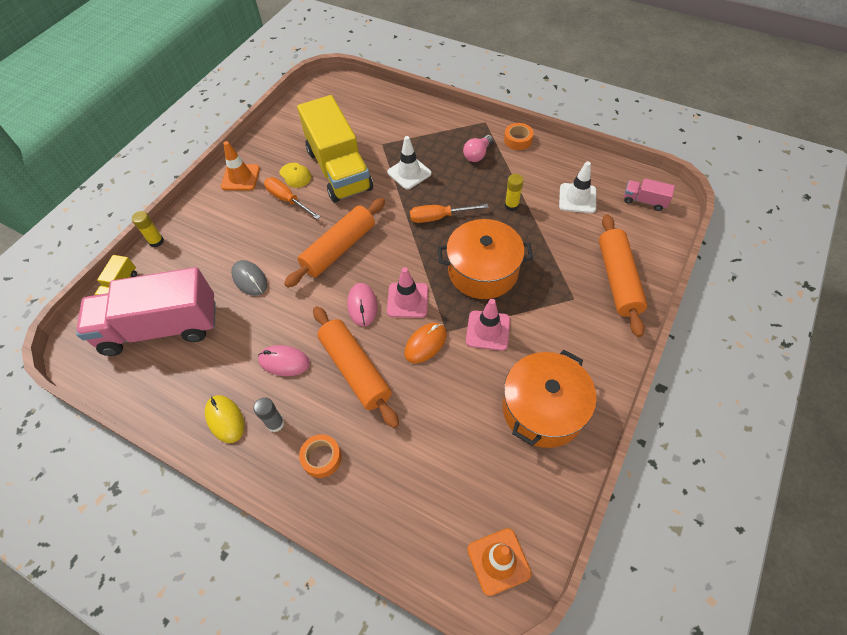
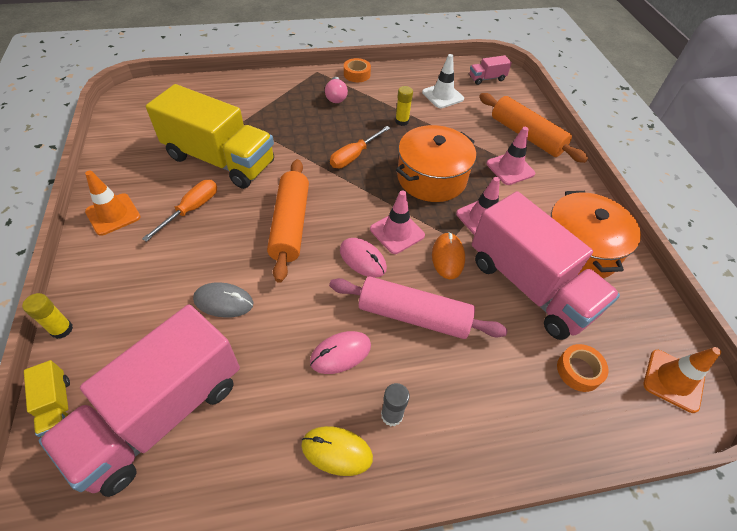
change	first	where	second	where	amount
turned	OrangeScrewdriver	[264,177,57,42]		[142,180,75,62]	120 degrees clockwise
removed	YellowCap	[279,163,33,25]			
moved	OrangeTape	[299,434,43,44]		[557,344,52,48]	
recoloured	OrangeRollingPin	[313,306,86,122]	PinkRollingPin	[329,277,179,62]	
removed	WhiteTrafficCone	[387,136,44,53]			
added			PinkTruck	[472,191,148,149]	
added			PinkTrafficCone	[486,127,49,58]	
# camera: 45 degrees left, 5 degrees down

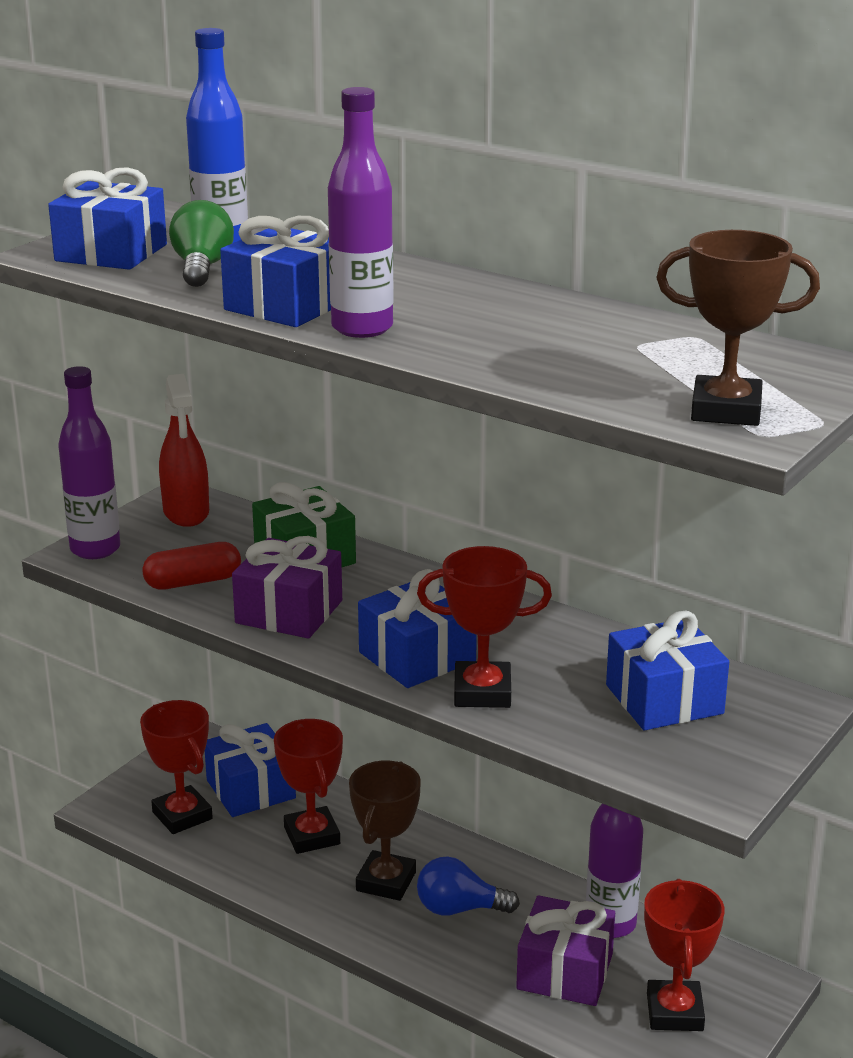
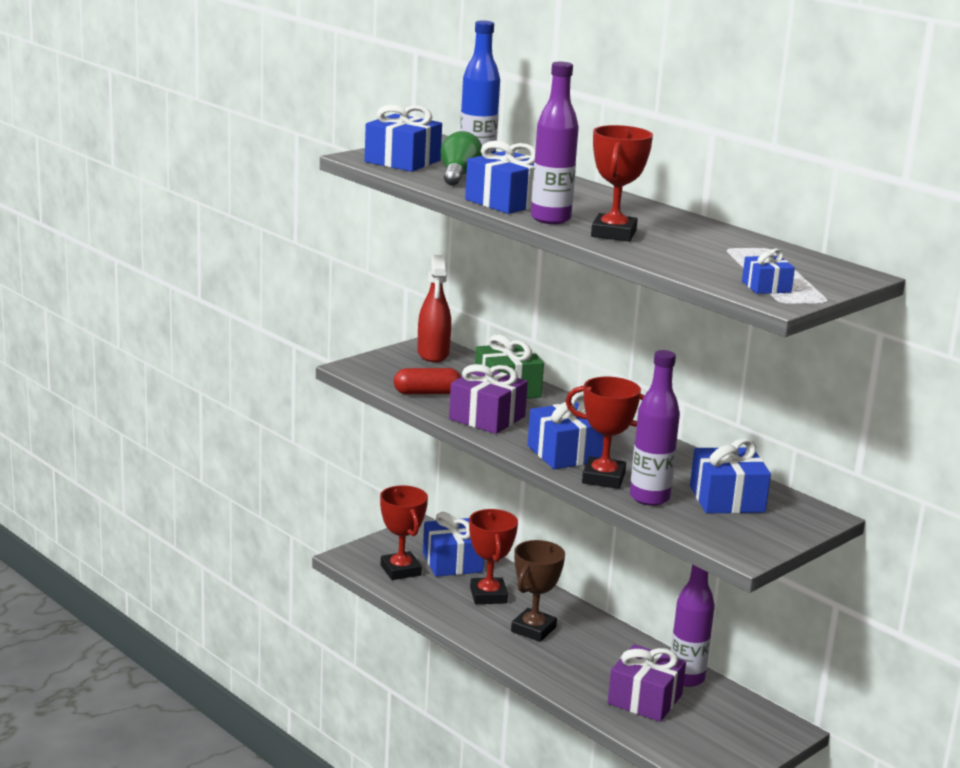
change	first	where	second	where	amount
moved	PurpleBottle	[58,366,62,193]		[630,350,50,156]	
removed	BlueLightBulb	[417,856,103,60]			
moved	RedTrophy	[644,879,80,152]		[591,125,62,117]	
replaced	BrownTrophy	[656,230,164,196]	BlueGift	[742,249,53,45]	
# camera: 10 degrees right, 5 degrees down

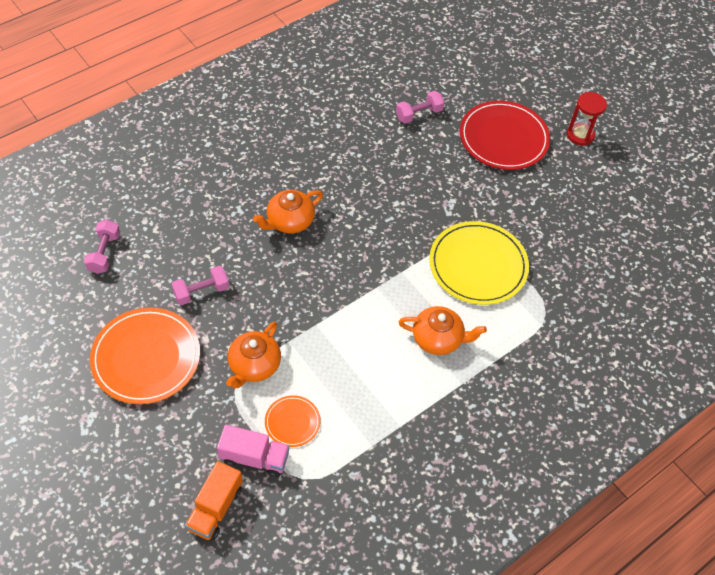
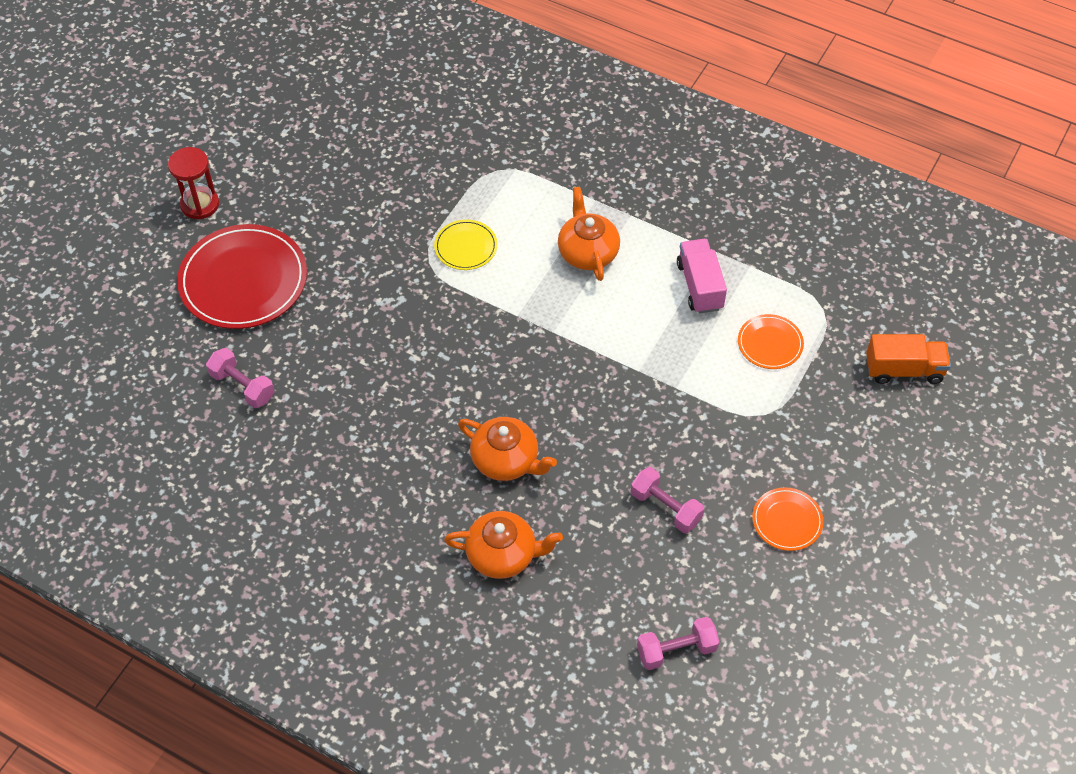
change	first	where	second	where	amount
resized	OrangePlate	[90,308,110,96]		[752,487,72,64]	x0.50
moved	PinkTruck	[217,425,73,52]		[677,239,50,75]	
moved	OrangeTeapot	[226,322,55,67]		[444,511,119,68]	
resized	YellowPlate	[429,221,100,84]		[434,220,63,50]	x0.50
# camera: 110 degrees left, 0 degrees up

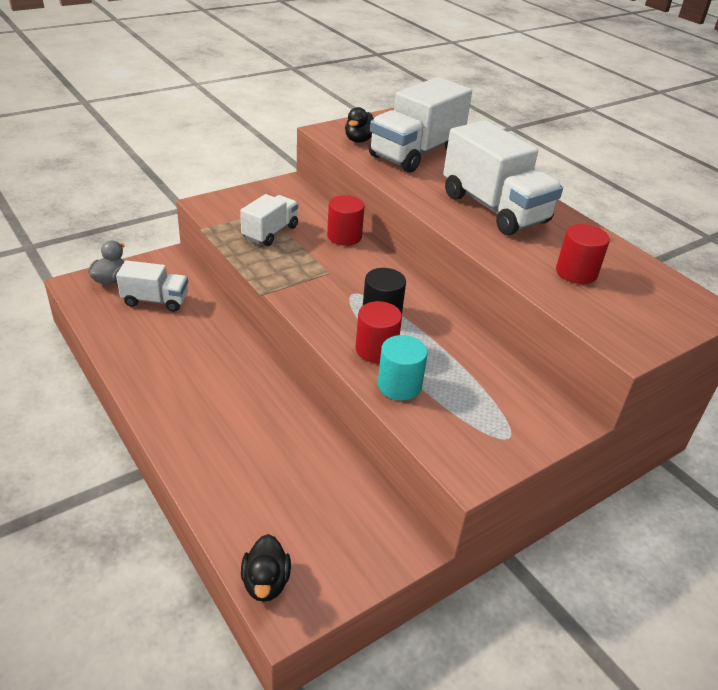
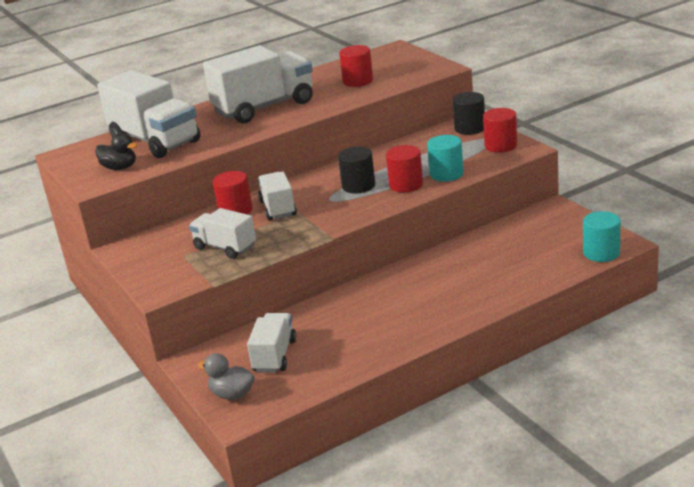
change	first	where	second	where	amount
replaced	BlackDuck	[241,534,50,68]	TurquoiseCylinder	[583,211,38,51]	
added			WhiteTruck	[258,171,39,50]	
added			BlackCylinder	[453,92,32,43]	
added			RedCylinder	[483,108,34,45]	
# camera: 80 degrees left, 10 degrees down

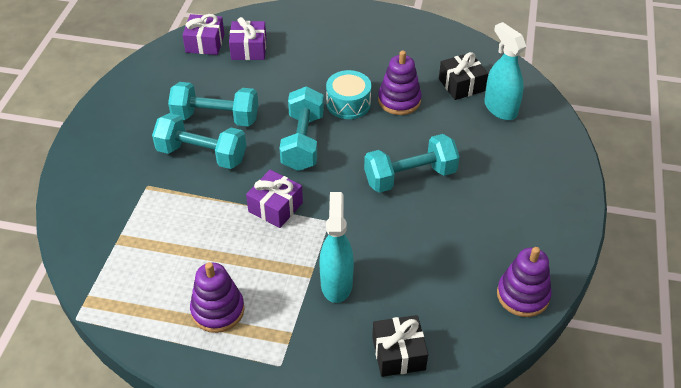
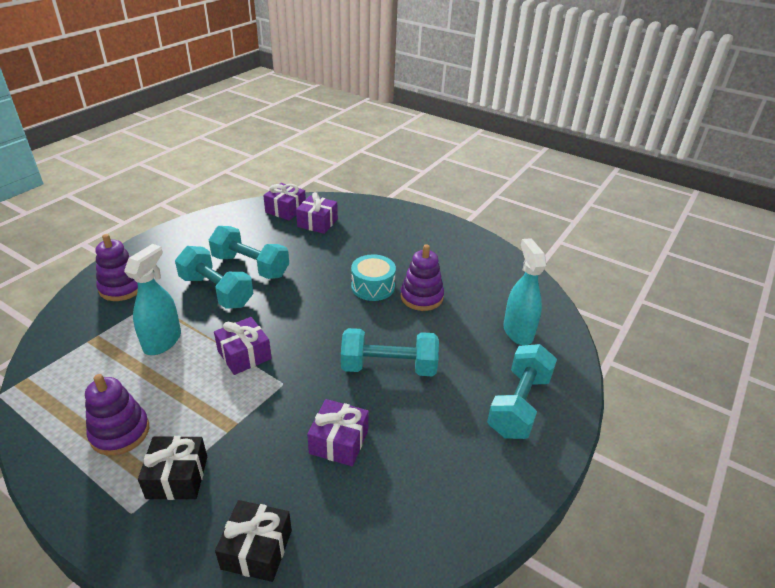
change	first	where	second	where	amount
moved	TurquoiseDumbbell	[280,86,44,85]		[487,344,70,95]	
moved	TurquoiseSprayBottle	[319,192,35,111]		[124,244,57,111]	
moved	BlackGift	[439,52,49,48]		[138,436,69,64]	
moved	PurpleStackingToy	[497,247,55,70]		[96,234,42,67]	
added			PurpleGift	[307,399,62,67]	
# camera: 20 degrees right, 10 degrees down

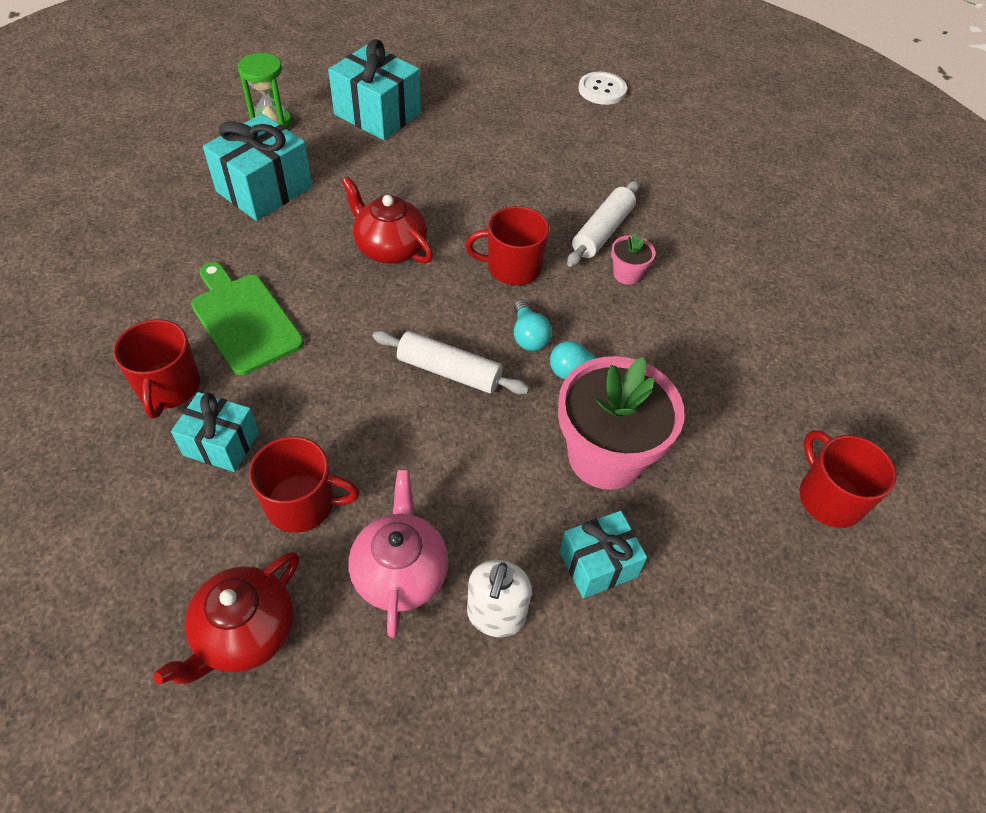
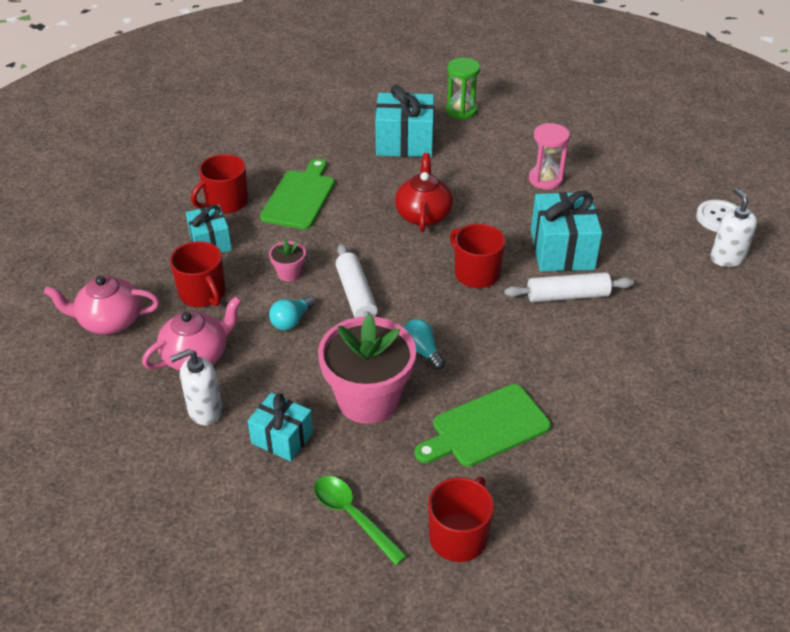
change	first	where	second	where	amount
recoloured	RedTeapot	[153,552,146,133]	PinkTeapot	[44,276,116,58]	
moved	TurquoiseGift	[328,39,93,101]		[531,191,71,80]	
moved	TurquoiseLightBulb	[514,299,38,52]		[269,296,47,34]	
moved	PinkFlowerPot	[611,232,44,53]		[269,239,37,43]	
added			GreenSpoon	[314,476,93,89]	
added			GreenCuttingBoard	[415,384,136,83]	
added			PinkHourglass	[529,123,41,67]	
added			WhiteSoapDispenser	[711,188,46,79]	
# camera: 55 degrees right, 10 degrees down

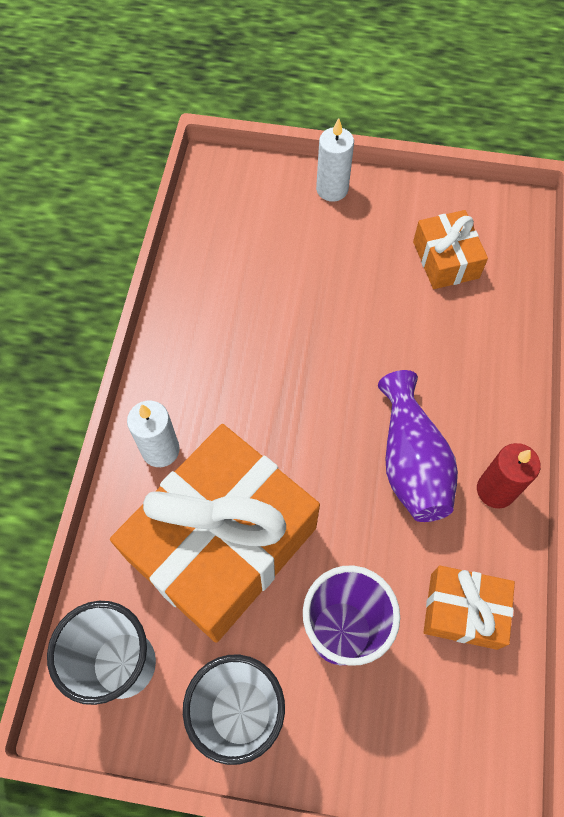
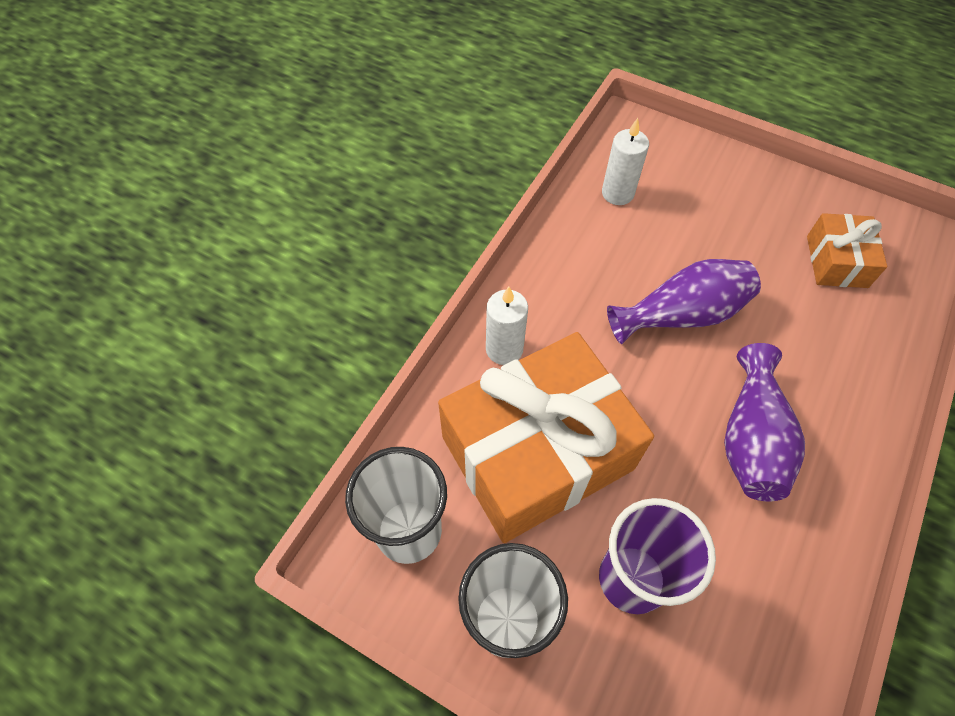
change	first	where	second	where	amount
moved	WhiteCandle	[316,118,38,84]		[602,118,47,87]	
removed	OrangeGift	[424,566,91,84]			
removed	RedCandle	[477,443,64,66]			
added			PurpleVase	[607,259,154,85]	
# camera: 20 degrees right, 5 degrees down

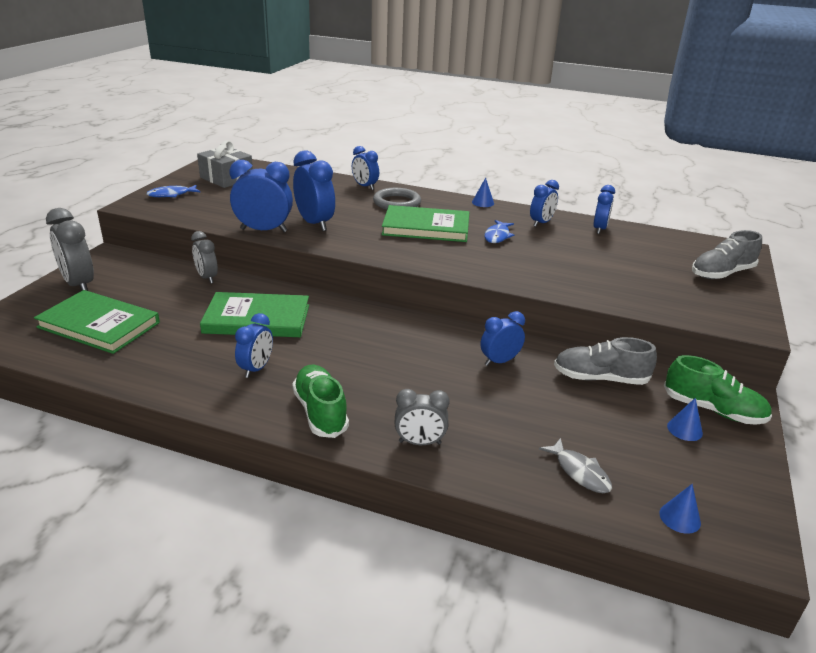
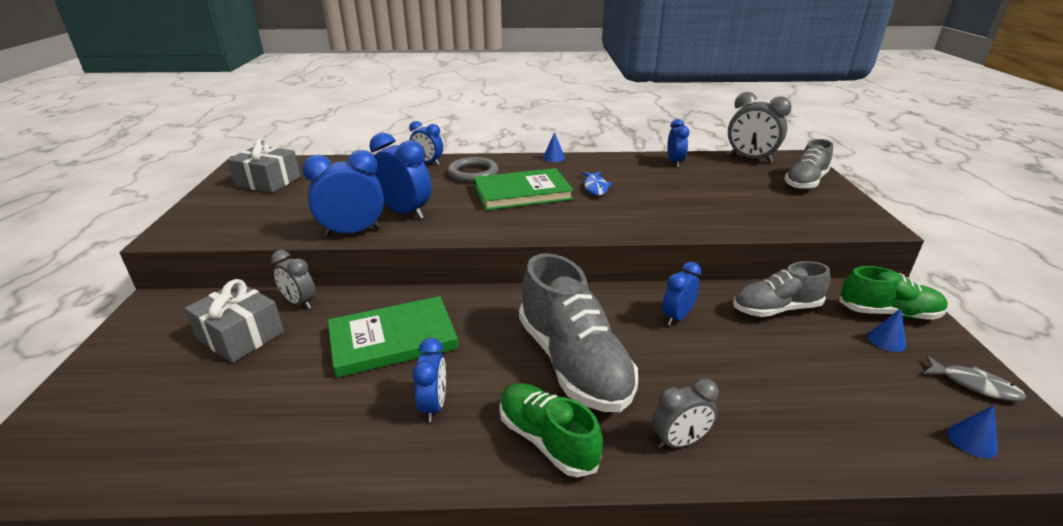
change	first	where	second	where	amount
removed	GreenBook	[34,290,126,64]			
moved	GreyClock	[46,208,48,83]		[728,92,64,71]	
removed	BlueFish	[146,185,54,12]			
removed	BlueClock	[530,180,29,47]			
moved	GreyFish	[539,438,73,55]		[923,355,103,47]	
added			GreyGift	[184,279,100,84]	
added			GreyShoe	[519,253,119,159]	
# camera: 20 degrees left, 0 degrees up

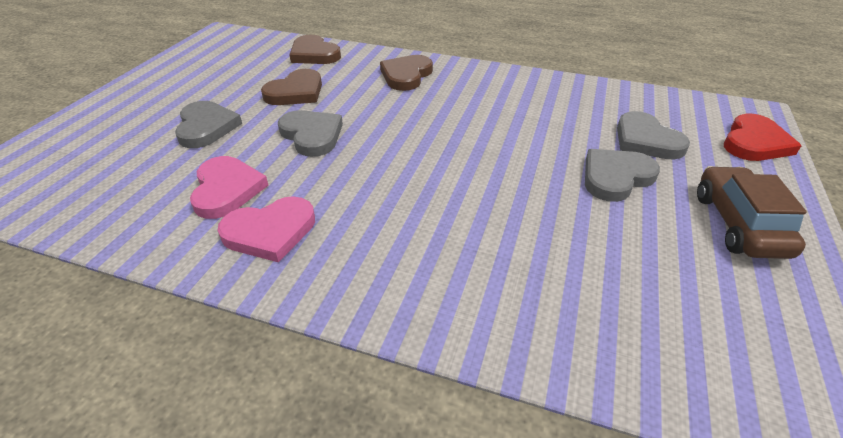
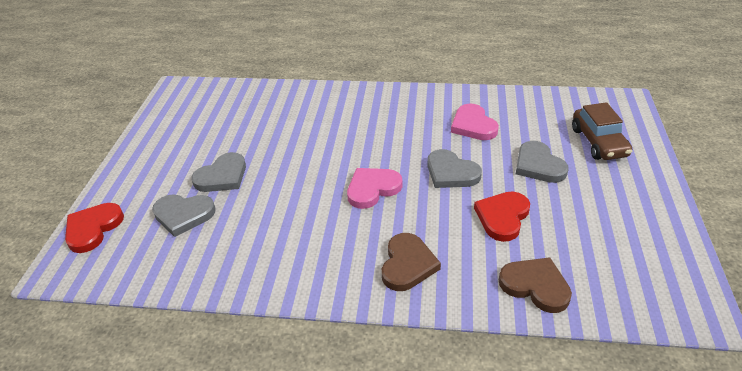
change	first	where	second	where	amount
moved	PinkHeart	[217,196,98,67]		[347,168,55,41]	
recoloured	BrownHeart	[261,69,61,36]	RedHeart	[474,192,56,50]	
turned	GreyHeart	[617,111,73,49]		[152,194,64,43]	135 degrees clockwise
moved	BrownCar	[697,166,110,93]		[572,102,60,58]	
# camera: 170 degrees right, 0 degrees up

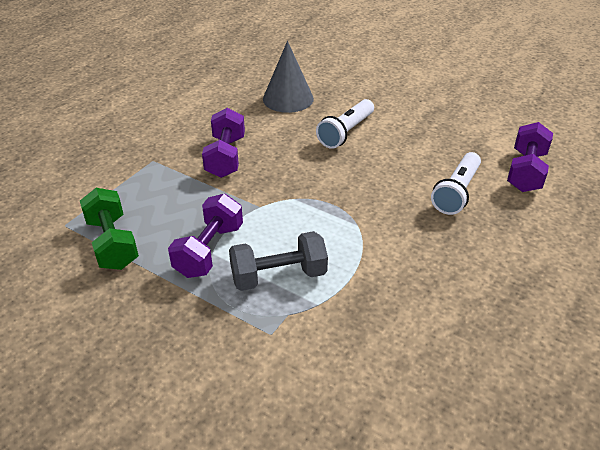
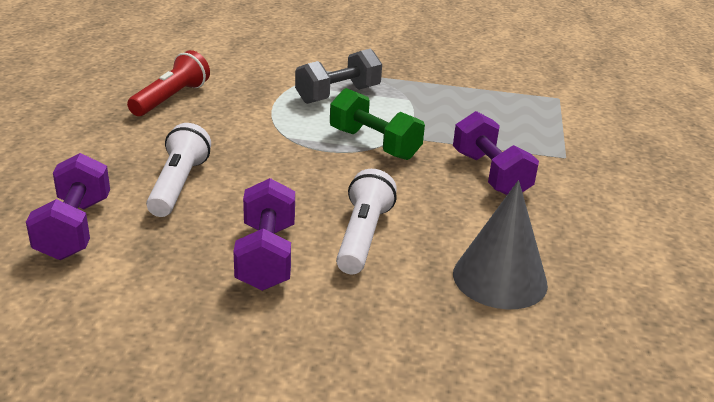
change	first	where	second	where	amount
moved	GreenDumbbell	[80,188,59,82]		[330,88,95,72]	
moved	PurpleDumbbell	[168,194,75,84]		[233,178,62,113]	
added			RedFlashlight	[127,50,83,66]	
# camera: 155 degrees right, 10 degrees down

